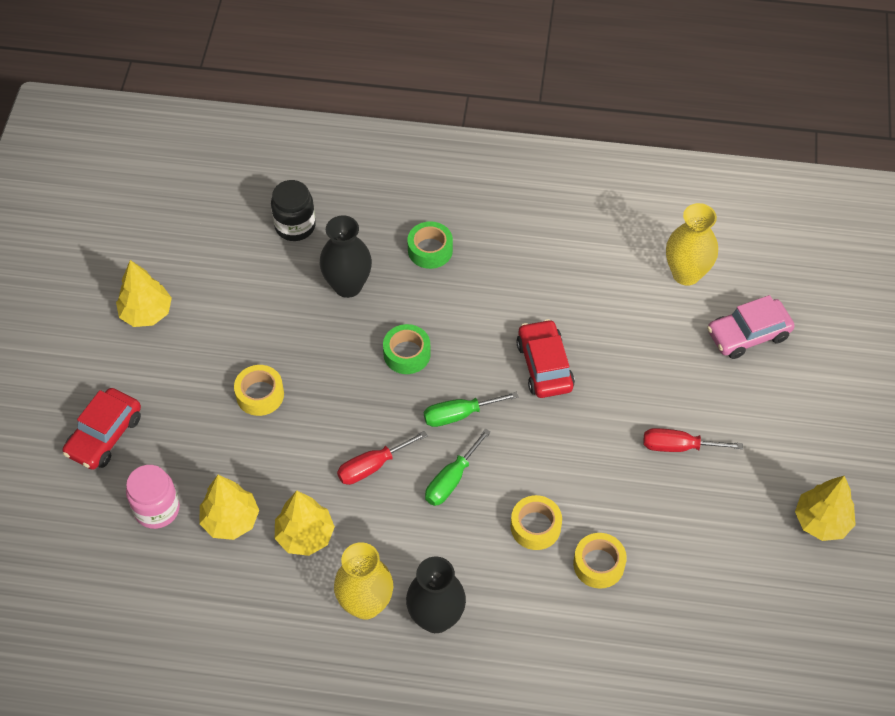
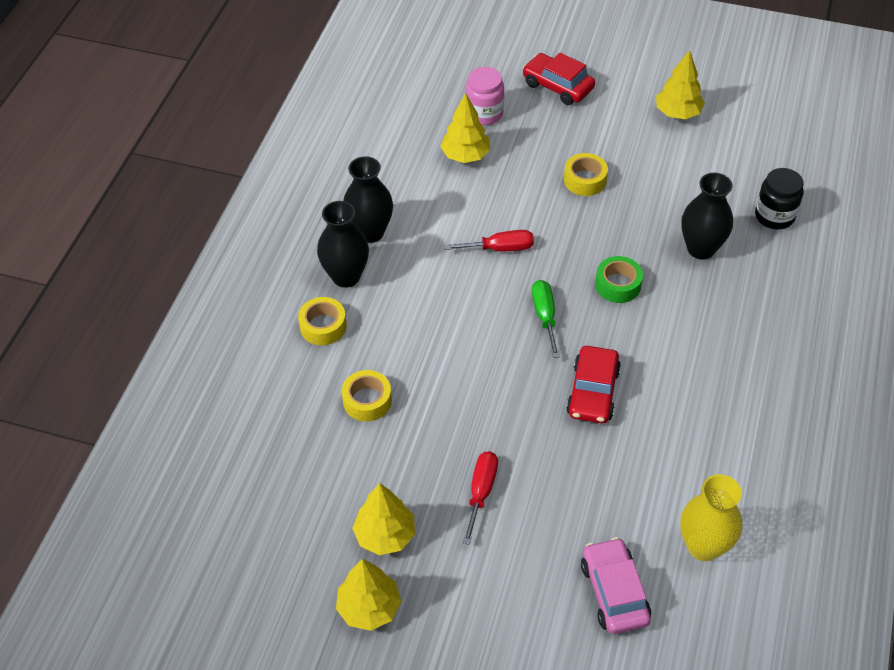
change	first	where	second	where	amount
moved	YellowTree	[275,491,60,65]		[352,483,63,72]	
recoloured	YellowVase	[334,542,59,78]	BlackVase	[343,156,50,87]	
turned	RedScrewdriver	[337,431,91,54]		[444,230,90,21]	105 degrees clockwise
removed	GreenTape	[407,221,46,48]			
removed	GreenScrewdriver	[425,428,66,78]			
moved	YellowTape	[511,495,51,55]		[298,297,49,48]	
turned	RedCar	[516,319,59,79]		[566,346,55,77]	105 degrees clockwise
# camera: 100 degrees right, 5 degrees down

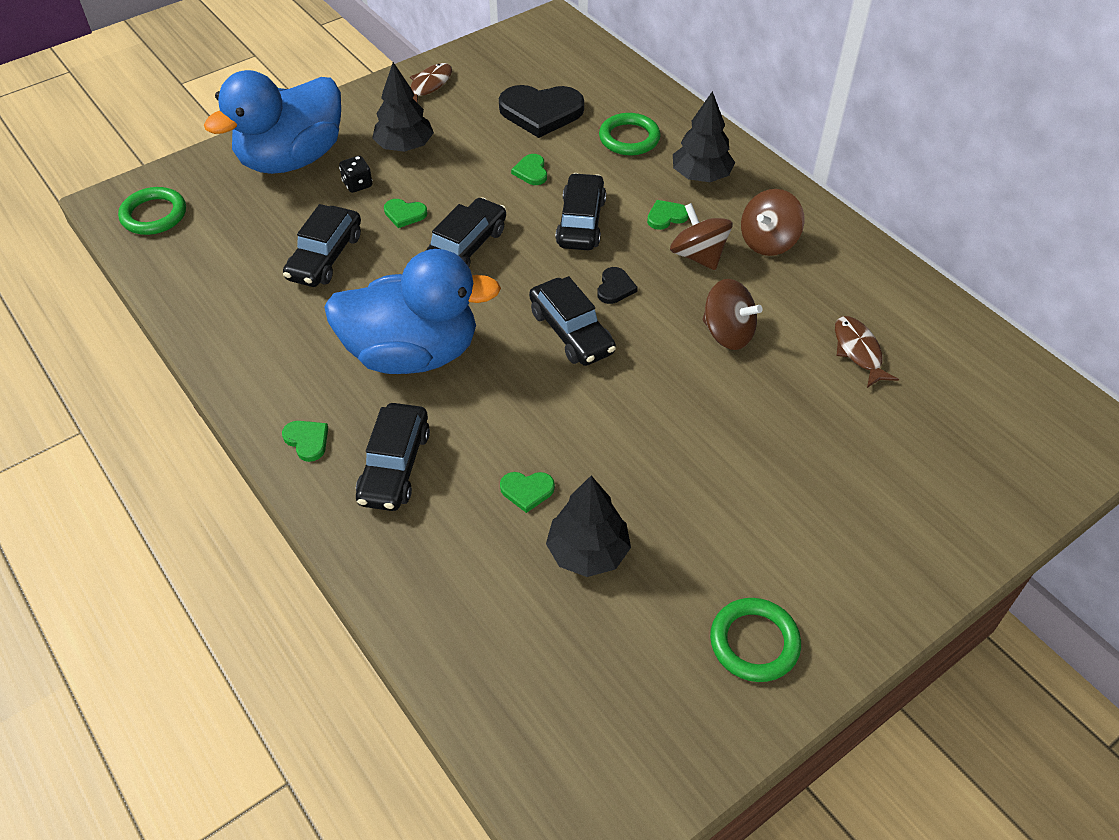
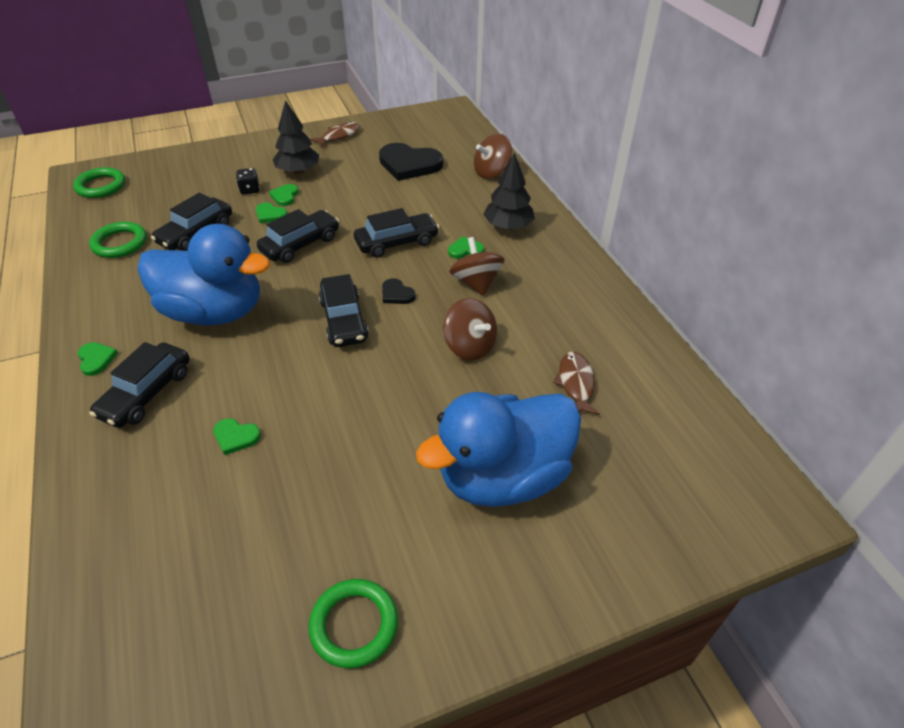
change	first	where	second	where	amount
moved	BlueDuck	[204,70,137,104]		[416,392,165,115]	
moved	GreenHeart	[511,154,36,31]		[269,184,29,22]	
removed	BlackTree	[546,476,85,101]			
turned	BlackCar	[555,173,51,77]		[354,208,85,50]	45 degrees clockwise
turned	BlackHeart	[597,267,41,37]		[382,278,34,26]	105 degrees clockwise
moved	GreenRing	[599,113,61,42]		[89,222,58,36]	
moved	BrownSpinningTop	[741,189,63,67]		[474,134,38,45]	
# camera: 15 degrees right, 5 degrees down

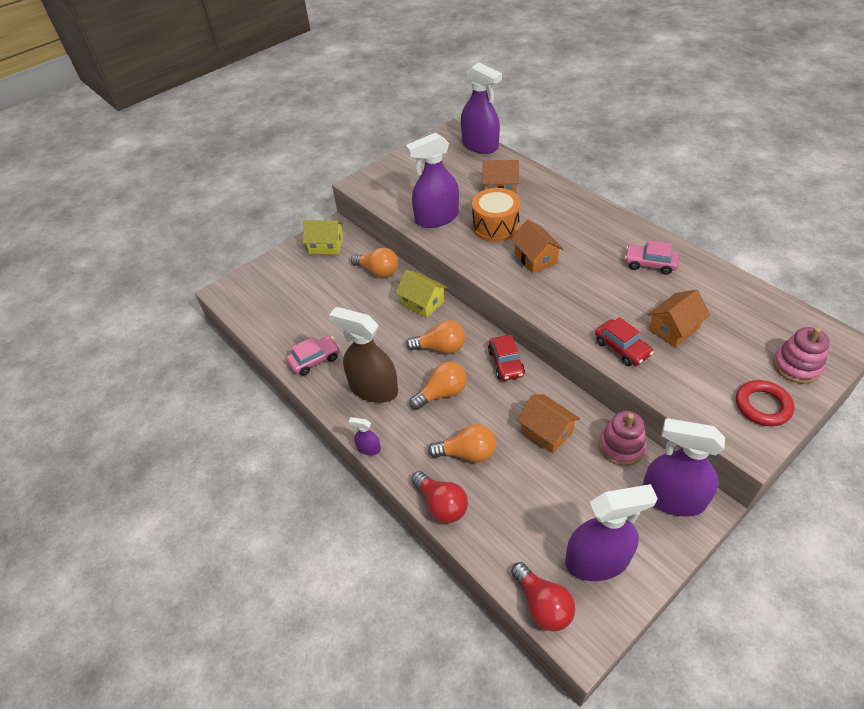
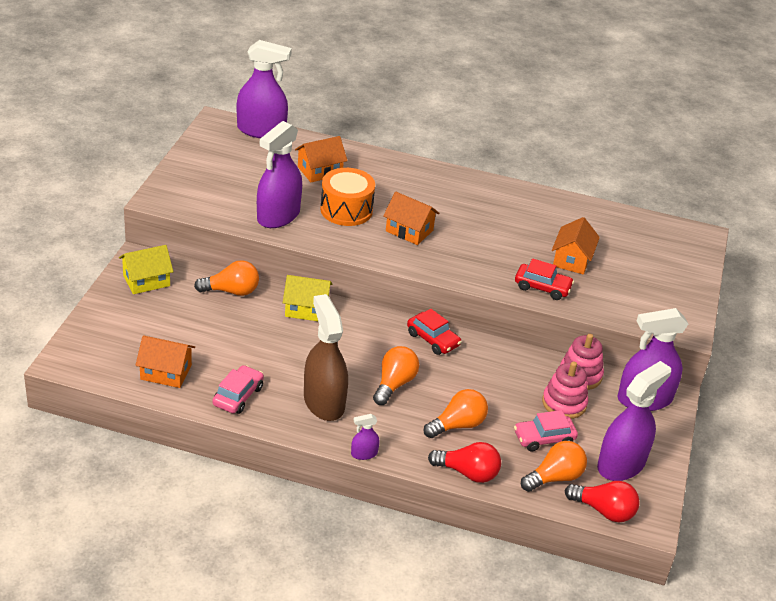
change	first	where	second	where	amount
turned	BrownSprayBottle	[329,307,69,96]		[304,294,44,127]	75 degrees clockwise
moved	OrangeLightBulb	[406,320,59,34]		[521,441,66,51]	
moved	OrangeHouse	[517,394,63,59]		[135,335,60,53]	
moved	PinkCar	[625,241,54,34]		[514,410,64,41]	
removed	RedRing	[736,380,58,46]			
moved	PinkStackingToy	[773,327,57,57]		[542,361,46,58]	
# camera: 40 degrees left, 10 degrees down

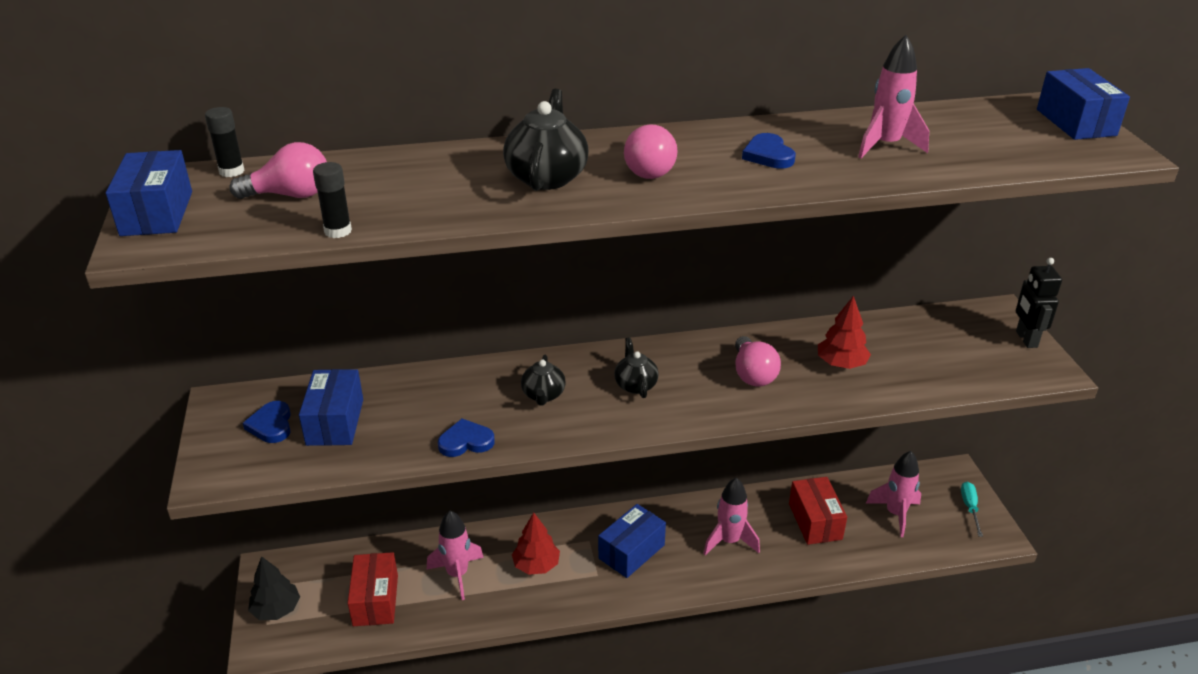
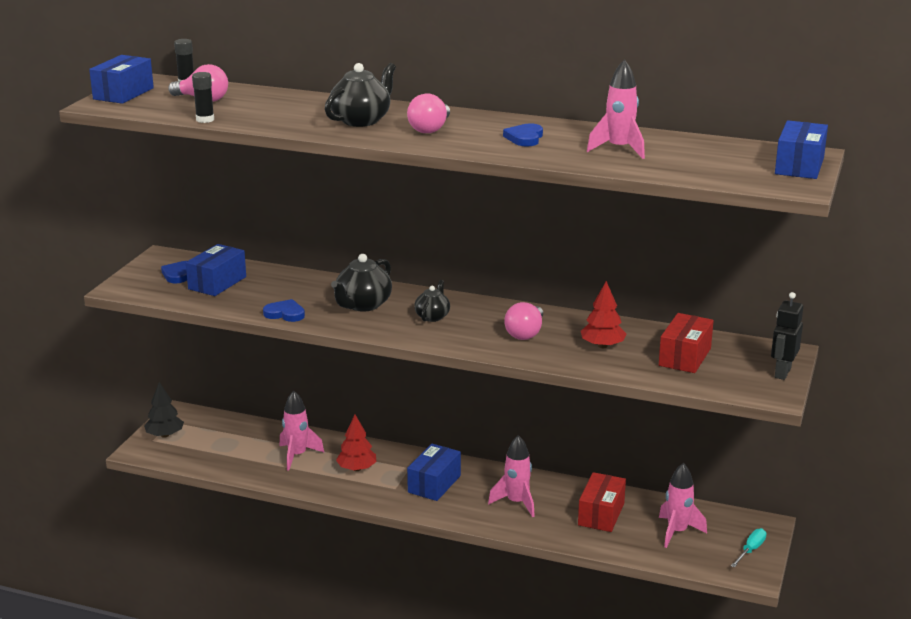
change	first	where	second	where	amount
moved	RedBox	[348,552,50,74]		[659,313,55,60]	
resized	BlackTeapot	[521,355,45,51]		[331,254,61,57]	x1.61
turned	BlueBox	[598,504,68,74]		[407,444,54,57]	45 degrees counterclockwise
# camera: 30 degrees right, 10 degrees down

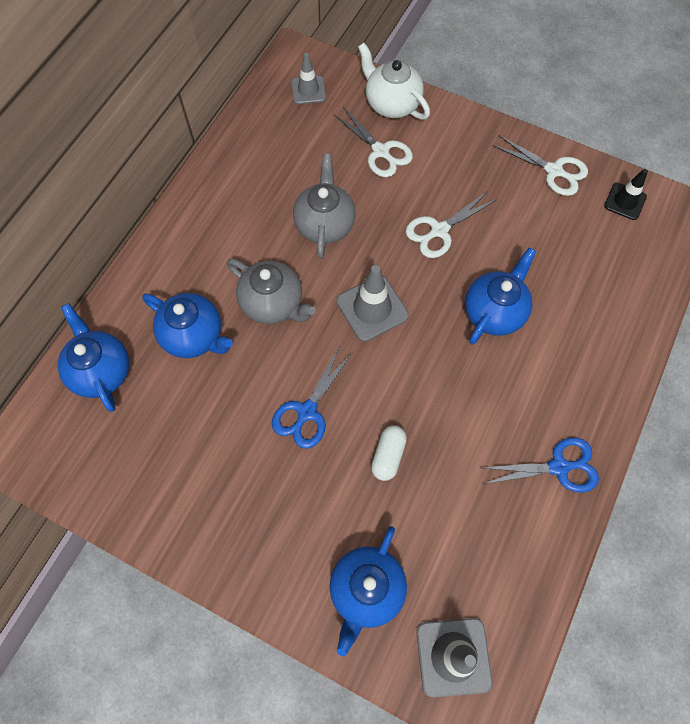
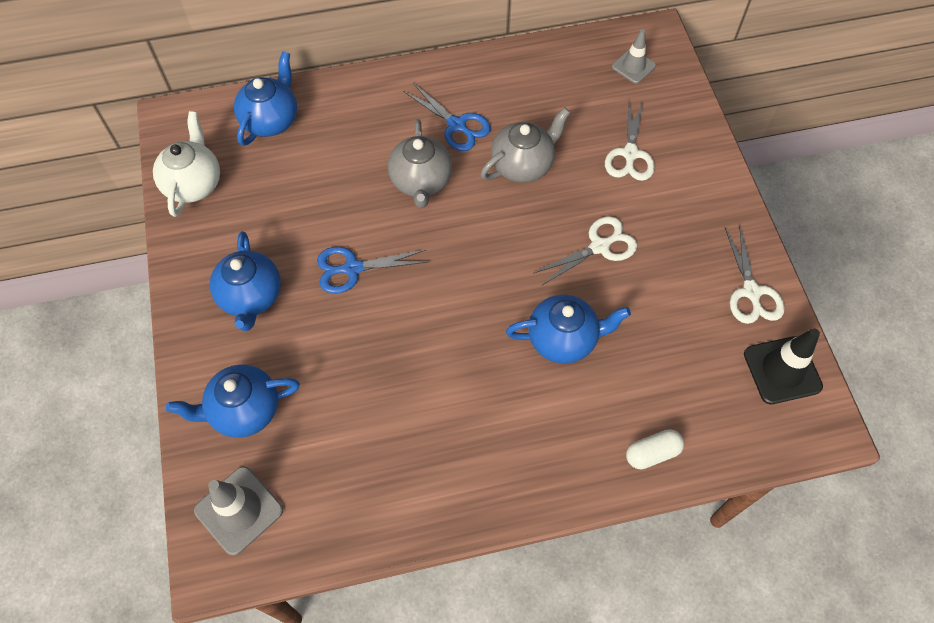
change	first	where	second	where	amount
moved	BlueTeapot	[142,293,91,65]		[210,231,71,100]	
removed	GreyTrafficCone	[336,265,73,77]			
moved	WhiteTeapot	[358,43,72,77]		[153,111,67,106]	
moved	WhiteCapsule	[371,425,36,56]		[626,429,58,41]	
turned	WhiteScissors	[406,191,90,67]		[533,216,104,70]	135 degrees clockwise
moved	BlueScissors	[483,438,116,54]		[403,83,88,68]	
resized	BlackTrafficCone	[604,169,44,51]		[744,328,79,76]	x1.54
# camera: 50 degrees right, 5 degrees down

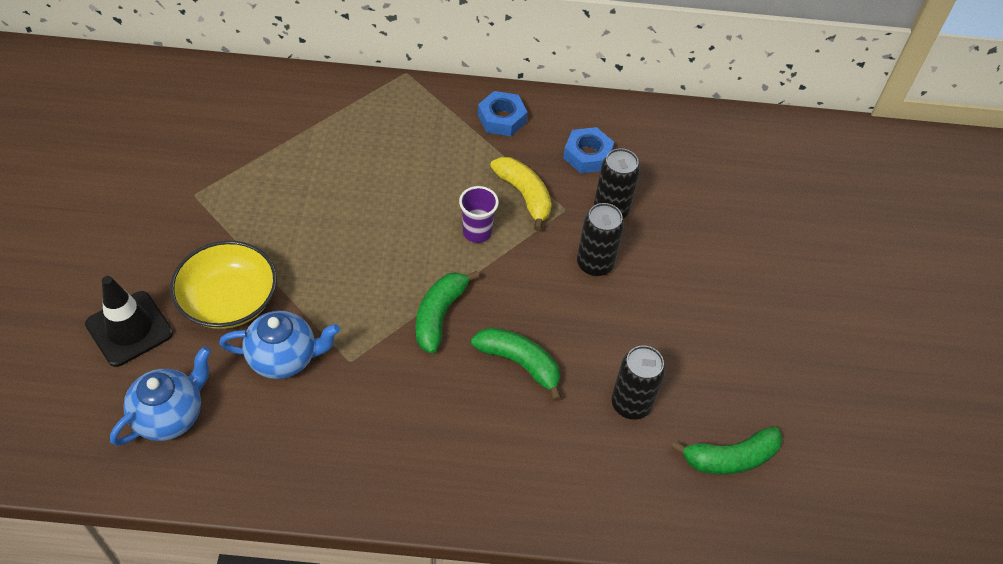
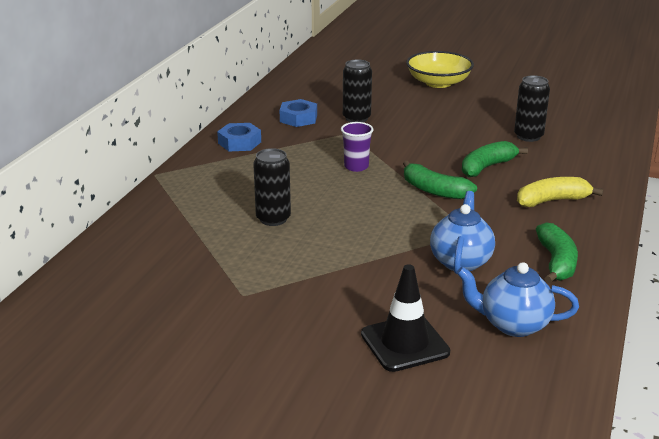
change	first	where	second	where	amount
turned	BlueTeapot	[110,347,101,99]		[457,262,122,75]	45 degrees counterclockwise
moved	YellowBowl	[170,241,107,88]		[406,51,68,37]	
moved	YellowBanana	[490,157,62,74]		[517,177,86,30]	
moved	BlackCan	[577,203,47,74]		[253,148,38,78]	
moved	GreenBanana	[671,427,112,48]		[536,223,42,61]	
# camera: 70 degrees left, 25 degrees down

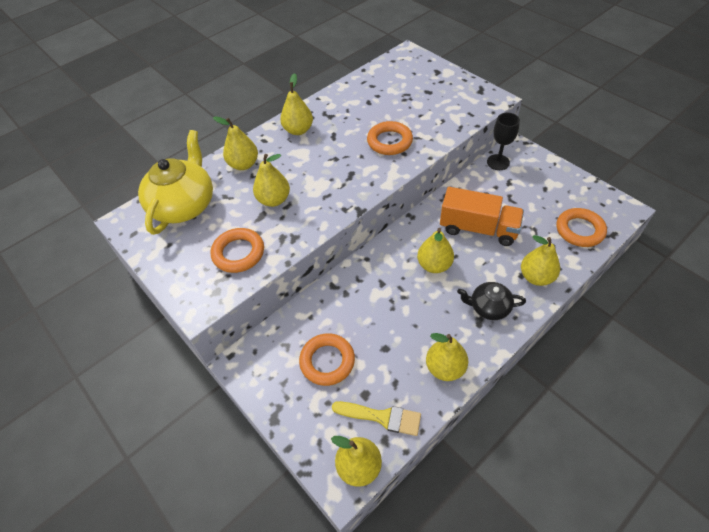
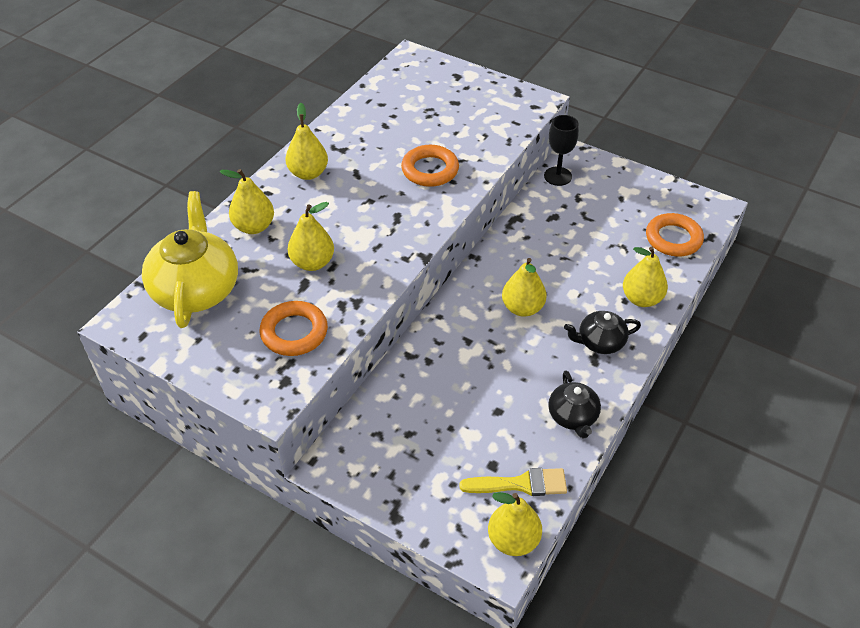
change	first	where	second	where	amount
removed	OrangeRing	[299,333,56,53]			
replaced	YellowPear	[426,333,42,48]	BlackTeapot	[548,370,53,68]	
removed	OrangeTruck	[440,187,84,59]			
# camera: 20 degrees left, 5 degrees down

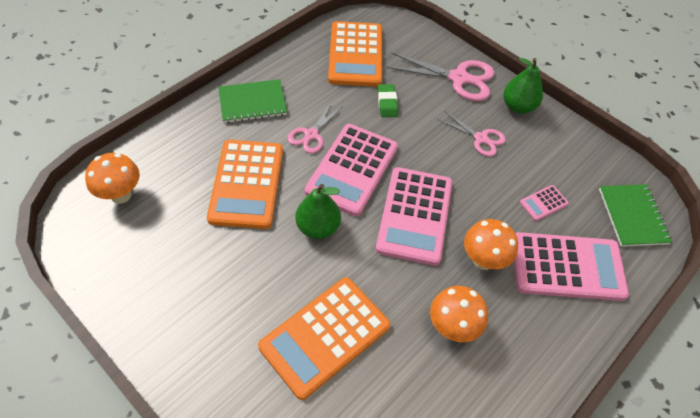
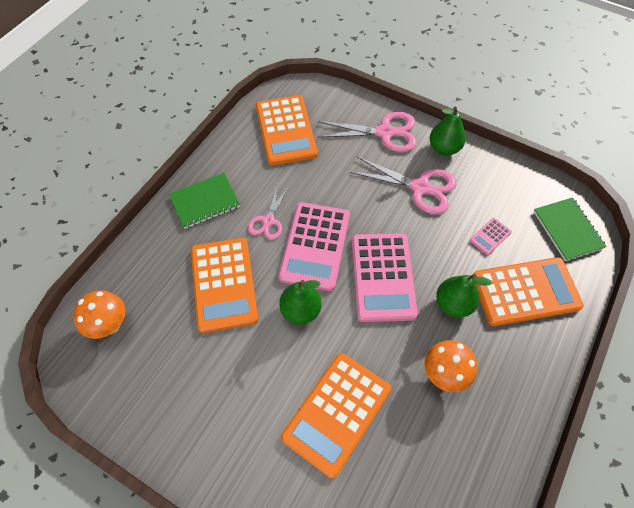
change	first	where	second	where	amount
removed	GreenEraser	[378,84,20,33]			
resized	PinkScissors	[437,111,69,45]		[350,157,107,57]	x1.64
replaced	OrangeMushroom	[464,219,54,51]	GreenPear	[436,274,56,44]	
recoloured	PinkCalculator	[514,232,115,69]	OrangeCalculator	[474,257,110,69]	
# camera: 10 degrees left, 5 degrees up

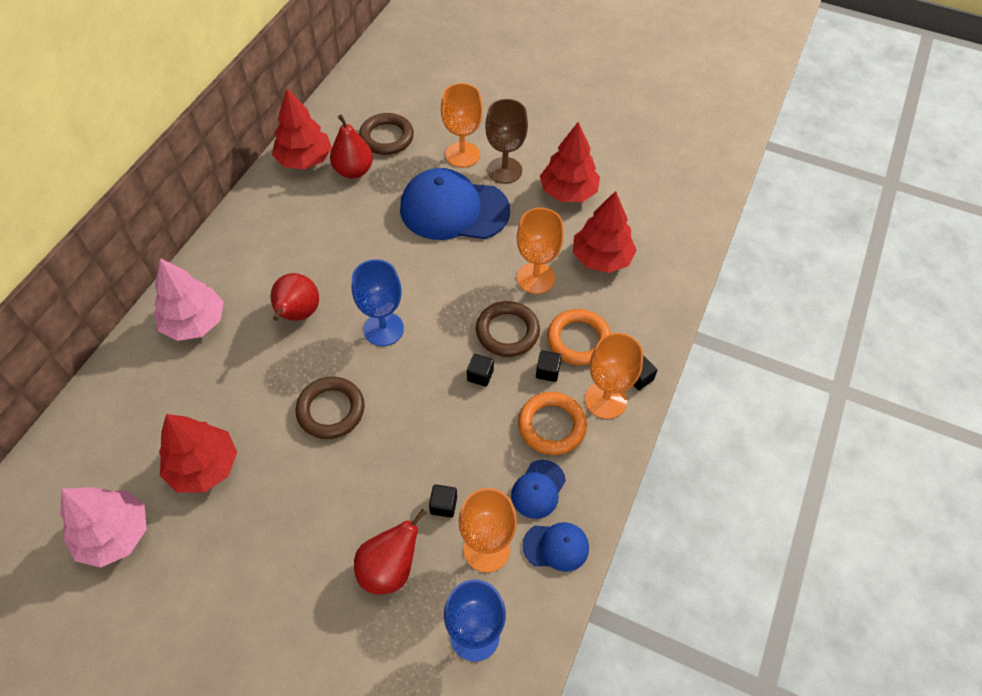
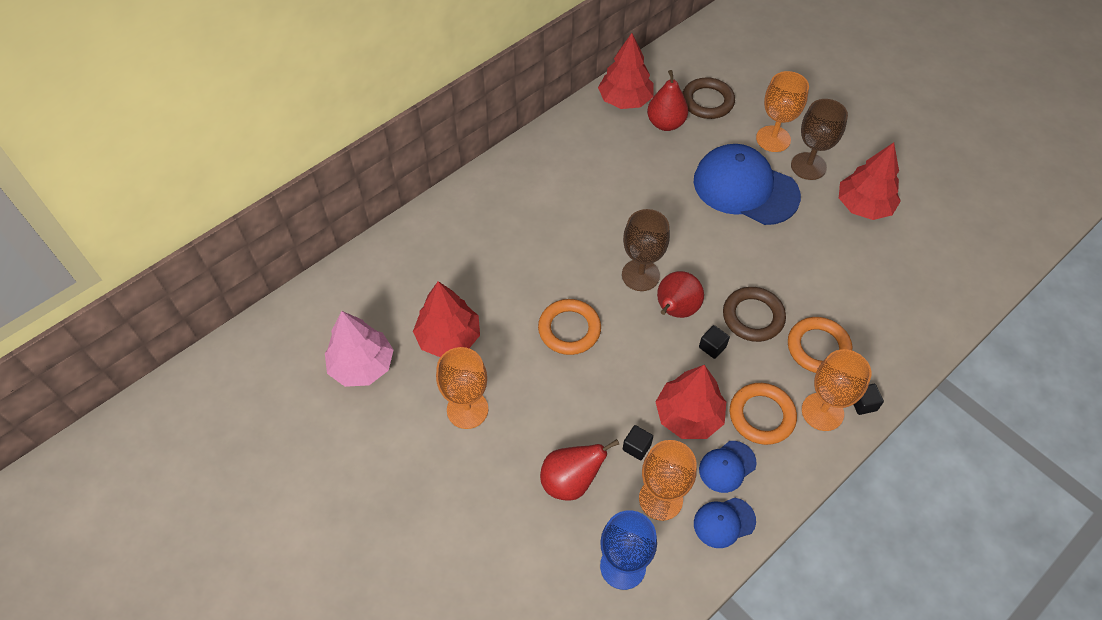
change	first	where	second	where	amount
removed	PinkTree	[154,258,70,83]			
moved	RedPear	[270,273,49,48]		[657,271,47,47]	
recoloured	BrownRing	[296,377,69,62]	OrangeRing	[538,299,63,56]	
recoloured	BlueGoblet	[352,259,52,87]	BrownGoblet	[622,209,48,82]	
moved	OrangeGoblet	[517,208,47,86]		[436,347,52,82]	
turned	BlueCap	[522,522,67,50]		[694,498,62,50]	135 degrees clockwise
removed	BlackCube	[536,350,26,32]			
moved	RedTree	[573,191,64,82]		[656,365,70,74]	
# camera: 25 degrees right, 0 degrees up

